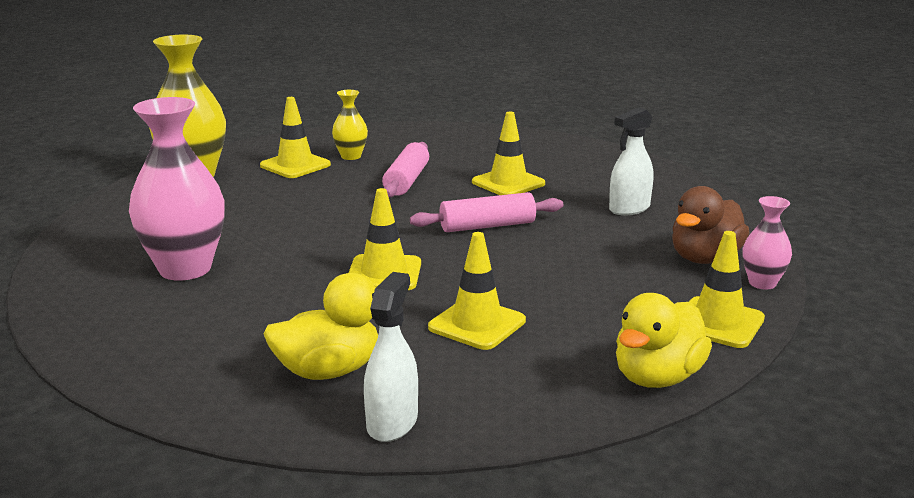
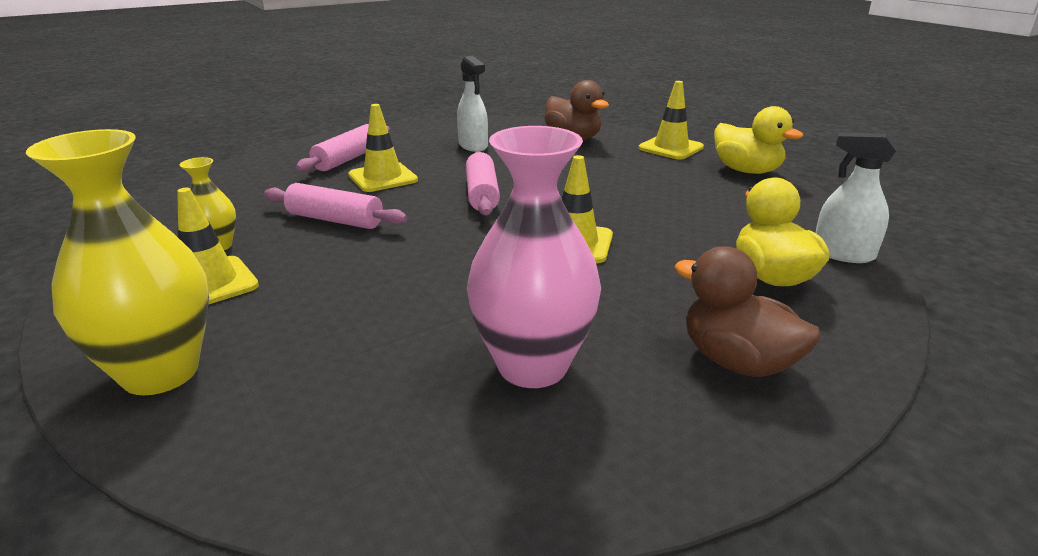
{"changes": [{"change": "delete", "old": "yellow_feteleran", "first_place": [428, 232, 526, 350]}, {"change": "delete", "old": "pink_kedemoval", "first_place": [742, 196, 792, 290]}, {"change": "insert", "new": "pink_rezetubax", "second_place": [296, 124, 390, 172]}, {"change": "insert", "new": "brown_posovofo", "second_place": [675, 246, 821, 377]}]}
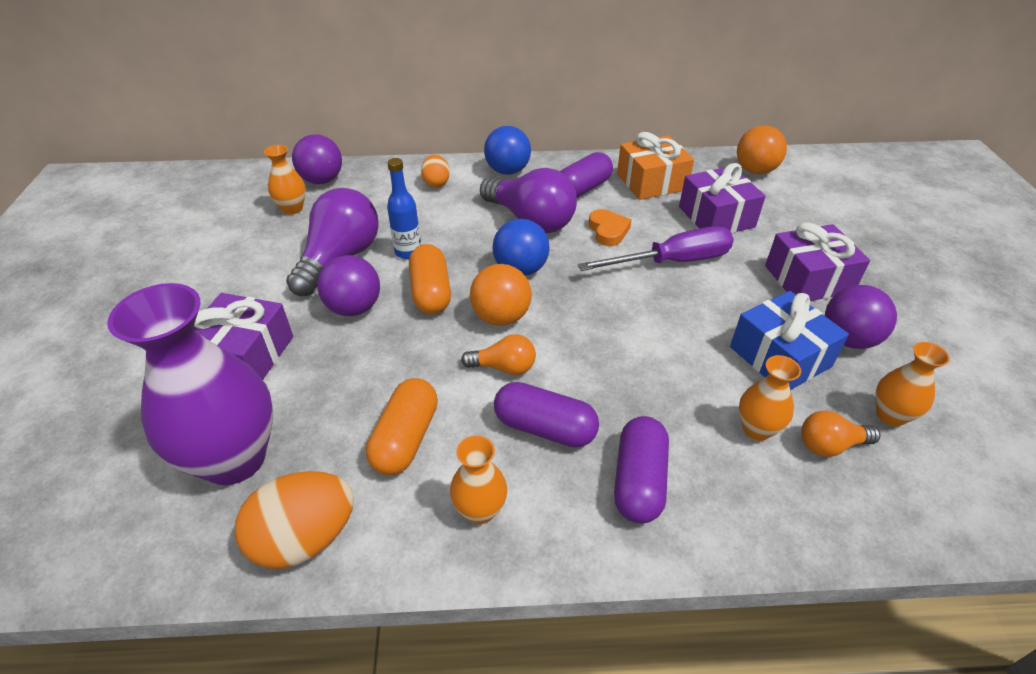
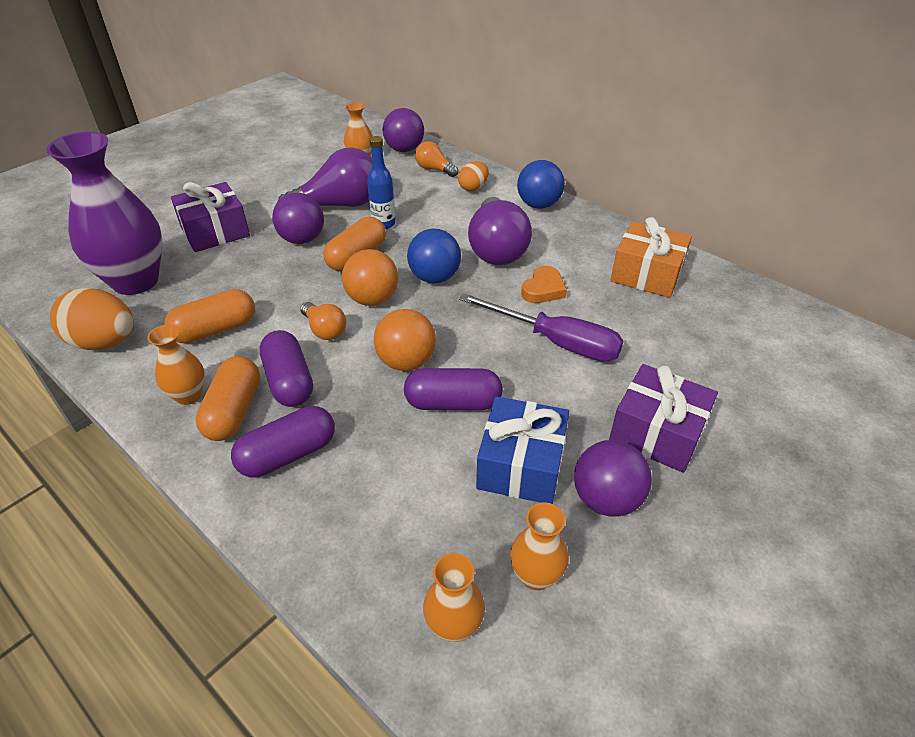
{"changes": [{"change": "delete", "old": "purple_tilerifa", "first_place": [679, 163, 766, 233]}, {"change": "insert", "new": "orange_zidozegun", "second_place": [195, 356, 260, 441]}, {"change": "move", "old": "purple_zidozegun", "first_place": [560, 152, 613, 198], "second_place": [404, 368, 503, 410]}, {"change": "move", "old": "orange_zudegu", "first_place": [737, 125, 787, 174], "second_place": [374, 309, 436, 371]}, {"change": "move", "old": "orange_kedemoval", "first_place": [739, 355, 801, 441], "second_place": [423, 553, 485, 642]}, {"change": "move", "old": "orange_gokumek", "first_place": [801, 411, 881, 457], "second_place": [415, 141, 458, 177]}]}
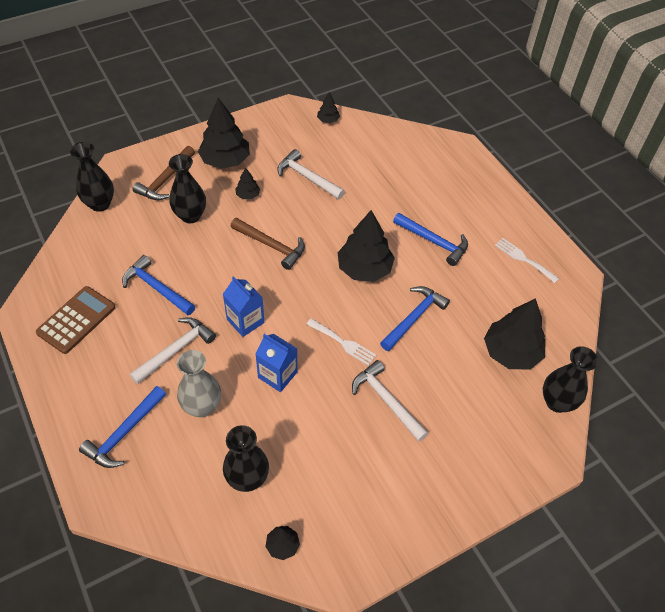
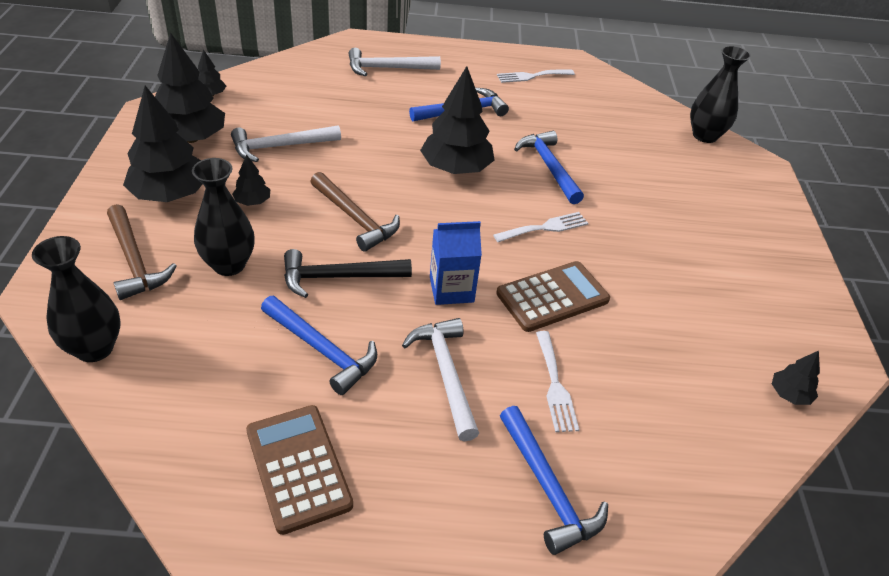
{"changes": [{"change": "delete", "old": "black_kedemoval", "first_place": [223, 425, 269, 492]}, {"change": "insert", "new": "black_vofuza", "second_place": [284, 249, 412, 298]}, {"change": "move", "old": "white_vofuza", "first_place": [352, 360, 428, 442], "second_place": [349, 48, 441, 76]}, {"change": "move", "old": "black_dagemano", "first_place": [484, 298, 545, 370], "second_place": [155, 32, 225, 143]}, {"change": "replace", "old": "grey_kedemoval", "new": "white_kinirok", "first_place": [177, 350, 221, 417], "second_place": [536, 331, 579, 432]}, {"change": "replace", "old": "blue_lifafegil", "new": "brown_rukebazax", "first_place": [256, 334, 297, 392], "second_place": [496, 261, 610, 332]}, {"change": "rotate", "old": "blue_vofuza", "first_place": [122, 255, 195, 315], "second_place": [261, 296, 377, 395], "degrees": -120}, {"change": "rotate", "old": "brown_vofuza", "first_place": [231, 218, 305, 270], "second_place": [310, 172, 400, 252], "degrees": 75}]}
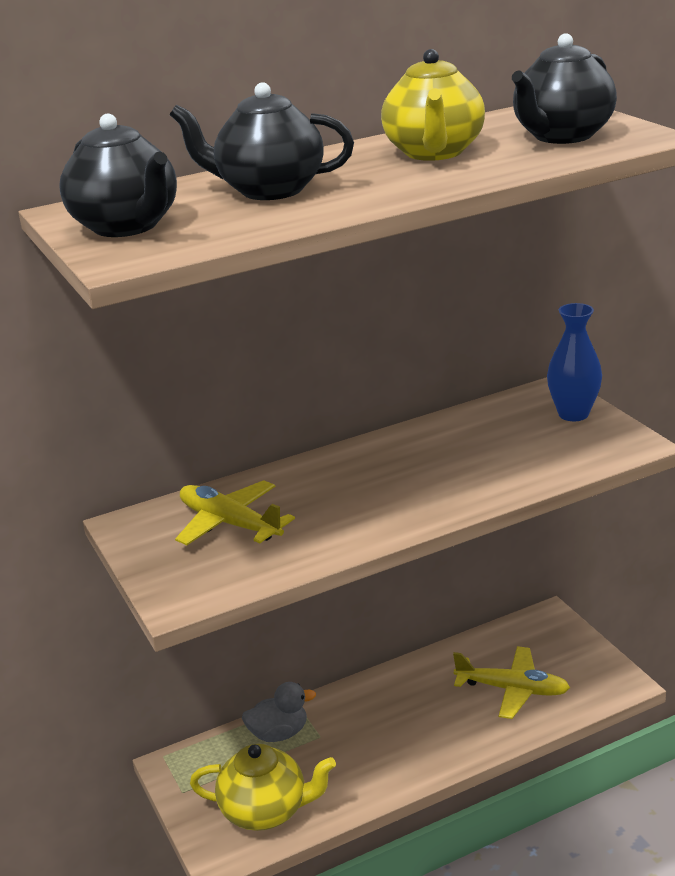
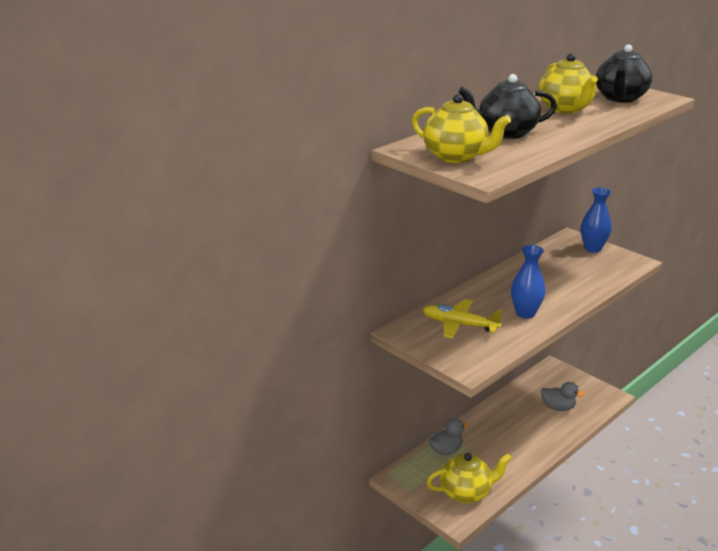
{"changes": [{"change": "insert", "new": "blue_kedemoval", "second_place": [511, 245, 546, 319]}, {"change": "replace", "old": "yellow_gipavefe", "new": "grey_posovofo", "first_place": [453, 646, 570, 719], "second_place": [541, 382, 585, 411]}, {"change": "recolor", "old": "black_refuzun", "new": "yellow_refuzun", "first_place": [59, 114, 177, 237], "second_place": [412, 94, 511, 163]}]}
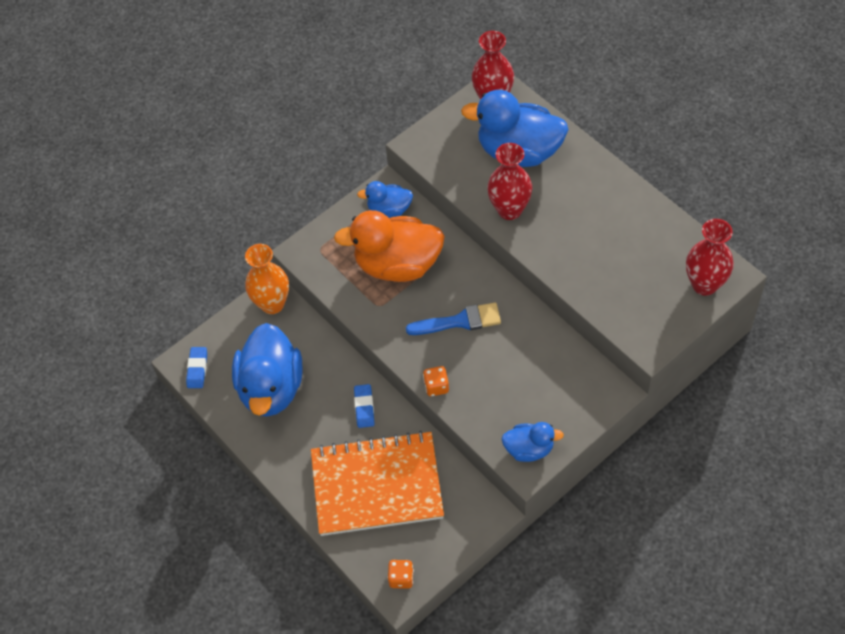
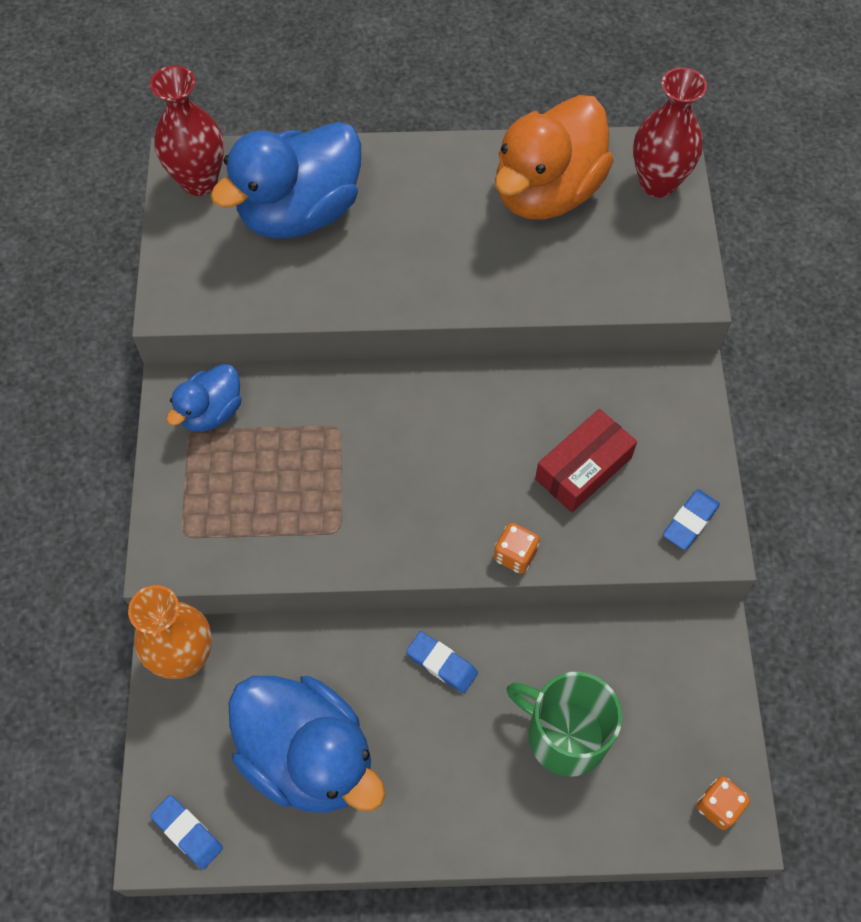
{"changes": [{"change": "delete", "old": "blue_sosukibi", "first_place": [406, 303, 501, 335]}, {"change": "delete", "old": "red_kedemoval", "first_place": [487, 143, 532, 220]}, {"change": "insert", "new": "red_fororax", "second_place": [535, 409, 637, 512]}, {"change": "move", "old": "orange_posovofo", "first_place": [334, 210, 445, 282], "second_place": [495, 95, 613, 219]}, {"change": "replace", "old": "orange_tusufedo", "new": "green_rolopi", "first_place": [311, 431, 444, 536], "second_place": [507, 672, 622, 777]}, {"change": "replace", "old": "blue_posovofo", "new": "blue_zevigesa", "first_place": [502, 422, 564, 462], "second_place": [663, 489, 720, 550]}]}
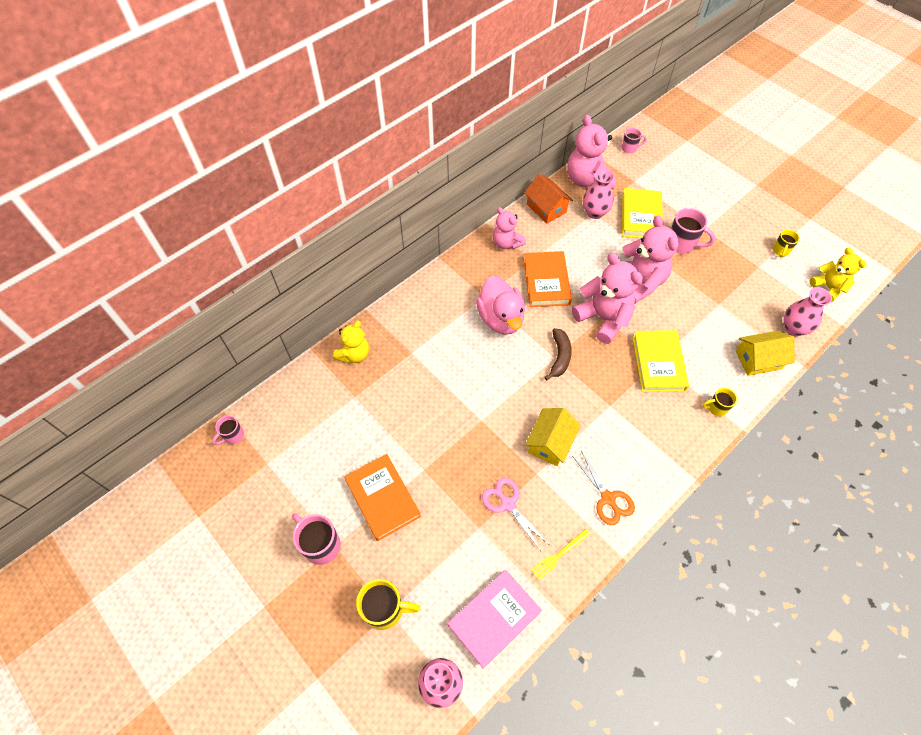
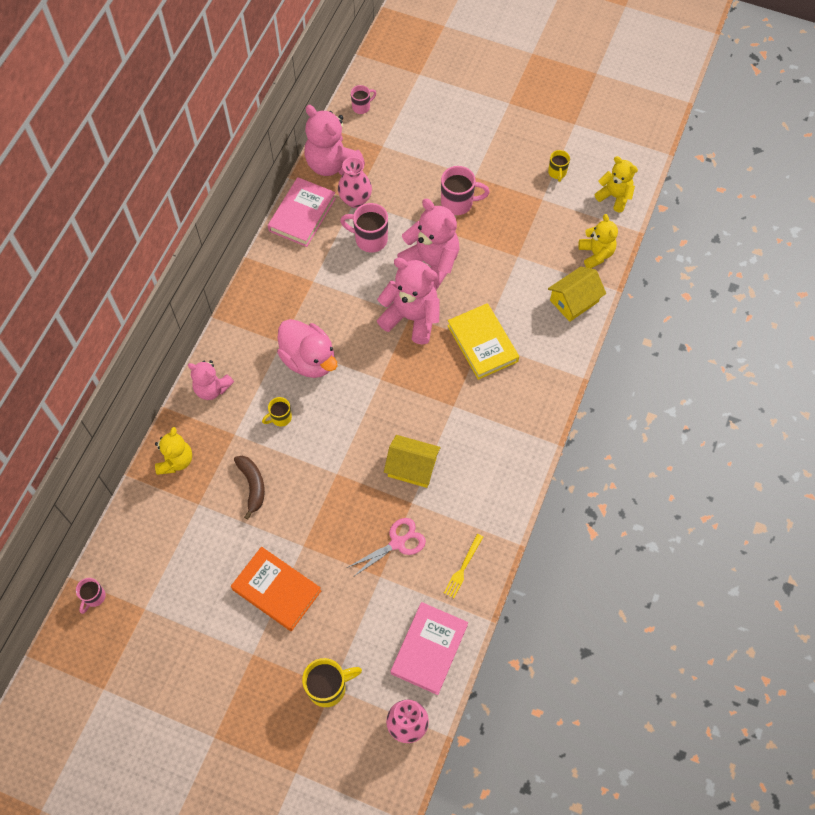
{"changes": [{"change": "delete", "old": "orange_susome", "first_place": [524, 251, 572, 307]}, {"change": "delete", "old": "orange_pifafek", "first_place": [573, 451, 635, 525]}, {"change": "delete", "old": "yellow_susome", "first_place": [622, 188, 663, 238]}, {"change": "move", "old": "pink_rolopi", "first_place": [292, 513, 341, 565], "second_place": [340, 203, 388, 253]}, {"change": "move", "old": "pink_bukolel", "first_place": [493, 207, 526, 250], "second_place": [188, 360, 234, 400]}, {"change": "move", "old": "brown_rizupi", "first_place": [545, 328, 572, 380], "second_place": [234, 456, 265, 520]}, {"change": "move", "old": "yellow_rolopi", "first_place": [702, 388, 737, 417], "second_place": [262, 397, 292, 426]}, {"change": "replace", "old": "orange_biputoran", "new": "pink_susome", "first_place": [524, 174, 573, 224], "second_place": [268, 177, 336, 247]}, {"change": "replace", "old": "pink_kedemoval", "new": "yellow_bukolel", "first_place": [784, 287, 832, 336], "second_place": [578, 214, 618, 268]}, {"change": "rotate", "old": "pink_pifafek", "first_place": [482, 478, 548, 551], "second_place": [347, 518, 426, 577], "degrees": 120}, {"change": "rotate", "old": "yellow_biputoran", "first_place": [525, 408, 581, 466], "second_place": [384, 435, 440, 488], "degrees": -75}]}
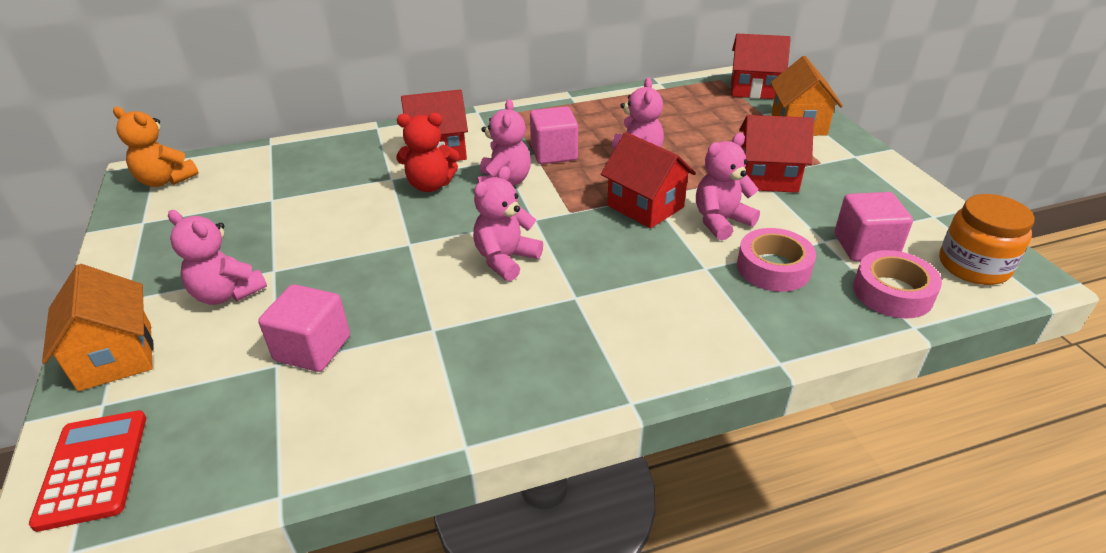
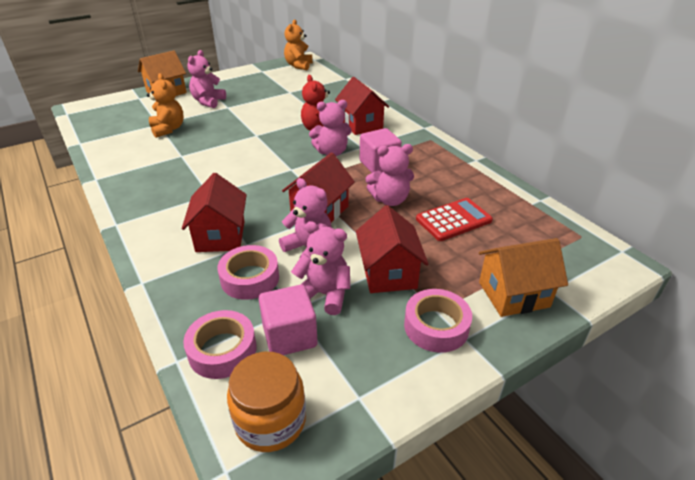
{"changes": [{"change": "insert", "new": "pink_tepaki", "second_place": [404, 289, 472, 353]}, {"change": "move", "old": "red_rukebazax", "first_place": [29, 410, 146, 532], "second_place": [416, 198, 493, 241]}, {"change": "move", "old": "pink_bukolel", "first_place": [473, 166, 543, 281], "second_place": [291, 221, 350, 315]}, {"change": "move", "old": "red_biputoran", "first_place": [731, 33, 791, 99], "second_place": [182, 173, 247, 252]}, {"change": "replace", "old": "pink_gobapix", "new": "orange_bukolel", "first_place": [258, 284, 350, 372], "second_place": [147, 73, 184, 138]}]}
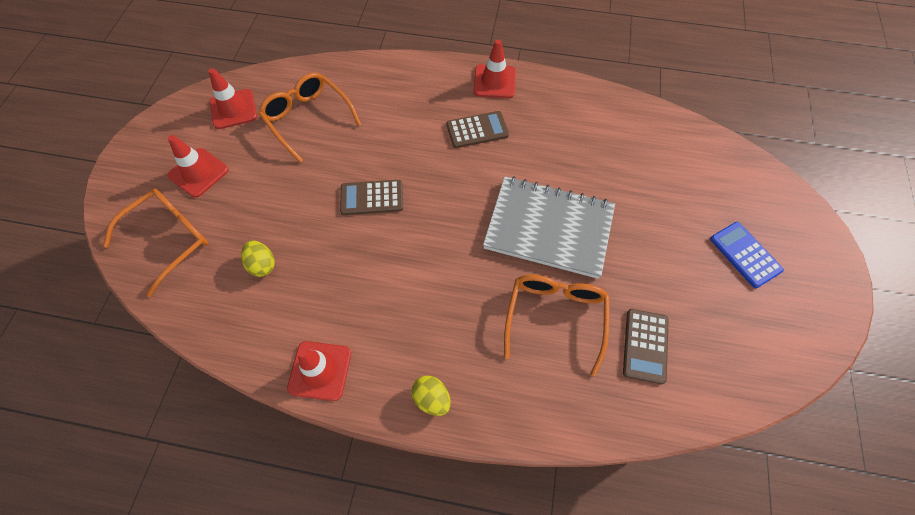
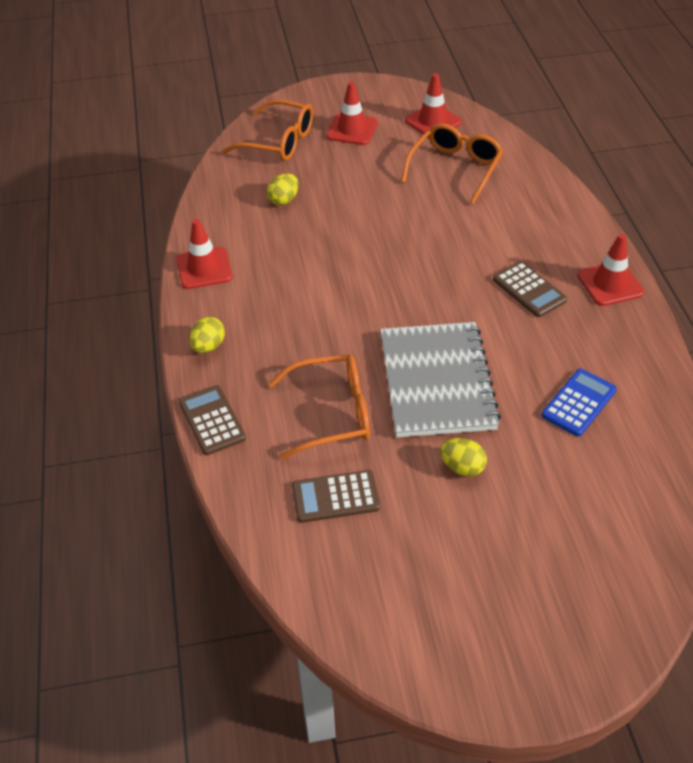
{"changes": [{"change": "insert", "new": "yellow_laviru", "second_place": [440, 438, 487, 477]}, {"change": "move", "old": "brown_rukebazax", "first_place": [340, 180, 403, 215], "second_place": [179, 385, 246, 455]}, {"change": "move", "old": "blue_rukebazax", "first_place": [710, 222, 784, 288], "second_place": [541, 369, 617, 437]}]}
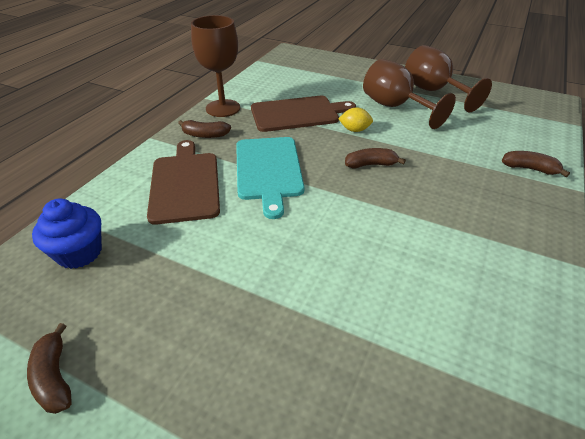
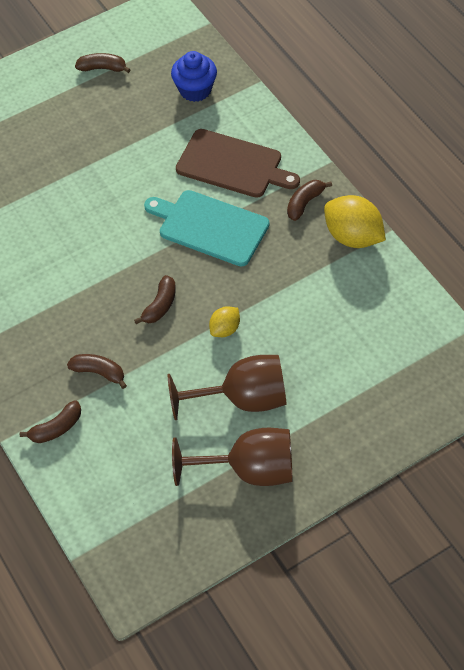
{"changes": [{"change": "delete", "old": "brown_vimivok", "first_place": [251, 96, 356, 132]}, {"change": "insert", "new": "brown_rizupi", "second_place": [67, 354, 127, 389]}, {"change": "replace", "old": "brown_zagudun", "new": "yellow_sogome", "first_place": [191, 15, 240, 117], "second_place": [324, 195, 386, 248]}]}
